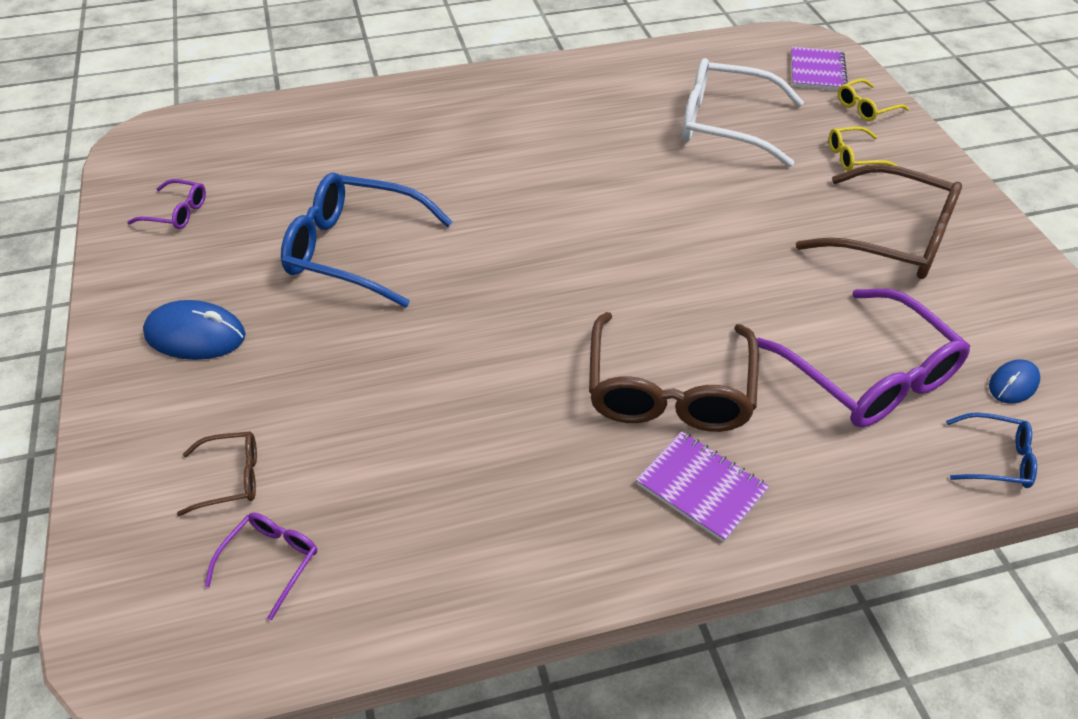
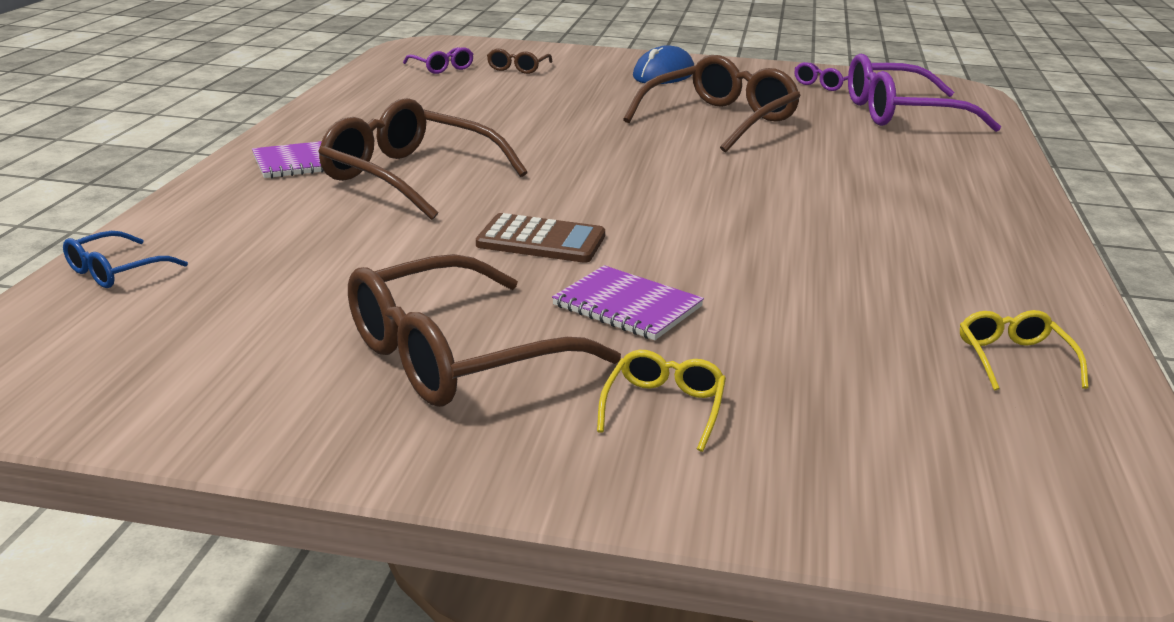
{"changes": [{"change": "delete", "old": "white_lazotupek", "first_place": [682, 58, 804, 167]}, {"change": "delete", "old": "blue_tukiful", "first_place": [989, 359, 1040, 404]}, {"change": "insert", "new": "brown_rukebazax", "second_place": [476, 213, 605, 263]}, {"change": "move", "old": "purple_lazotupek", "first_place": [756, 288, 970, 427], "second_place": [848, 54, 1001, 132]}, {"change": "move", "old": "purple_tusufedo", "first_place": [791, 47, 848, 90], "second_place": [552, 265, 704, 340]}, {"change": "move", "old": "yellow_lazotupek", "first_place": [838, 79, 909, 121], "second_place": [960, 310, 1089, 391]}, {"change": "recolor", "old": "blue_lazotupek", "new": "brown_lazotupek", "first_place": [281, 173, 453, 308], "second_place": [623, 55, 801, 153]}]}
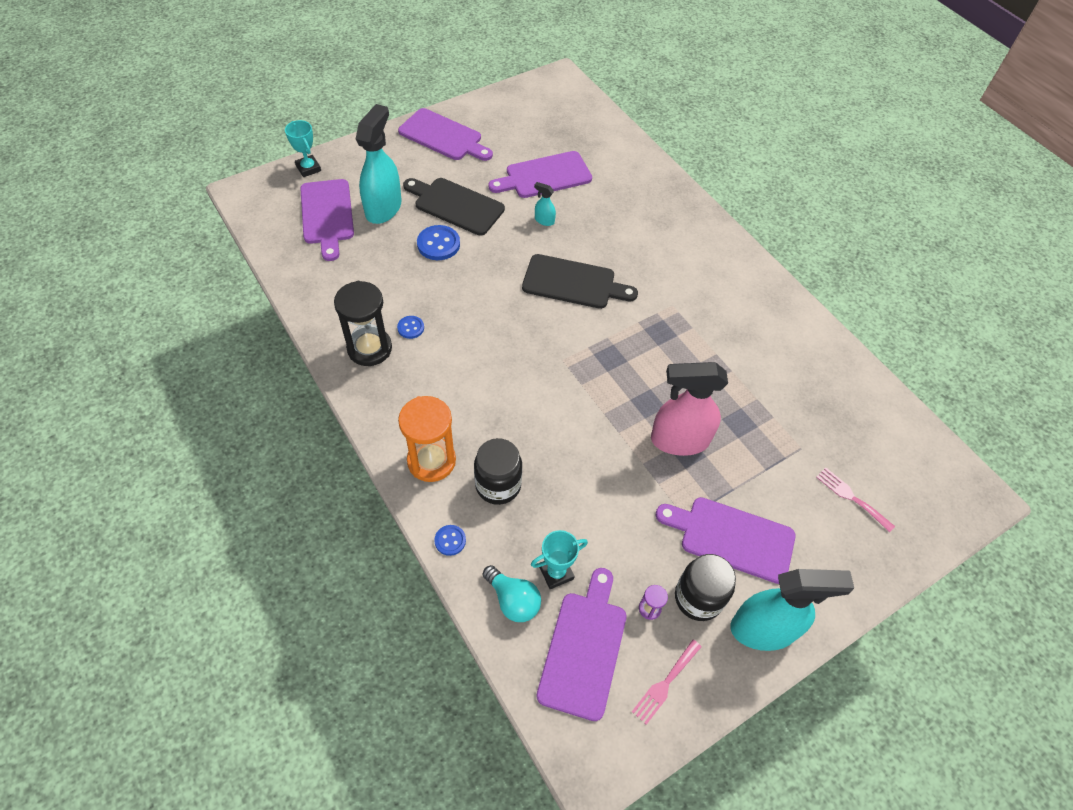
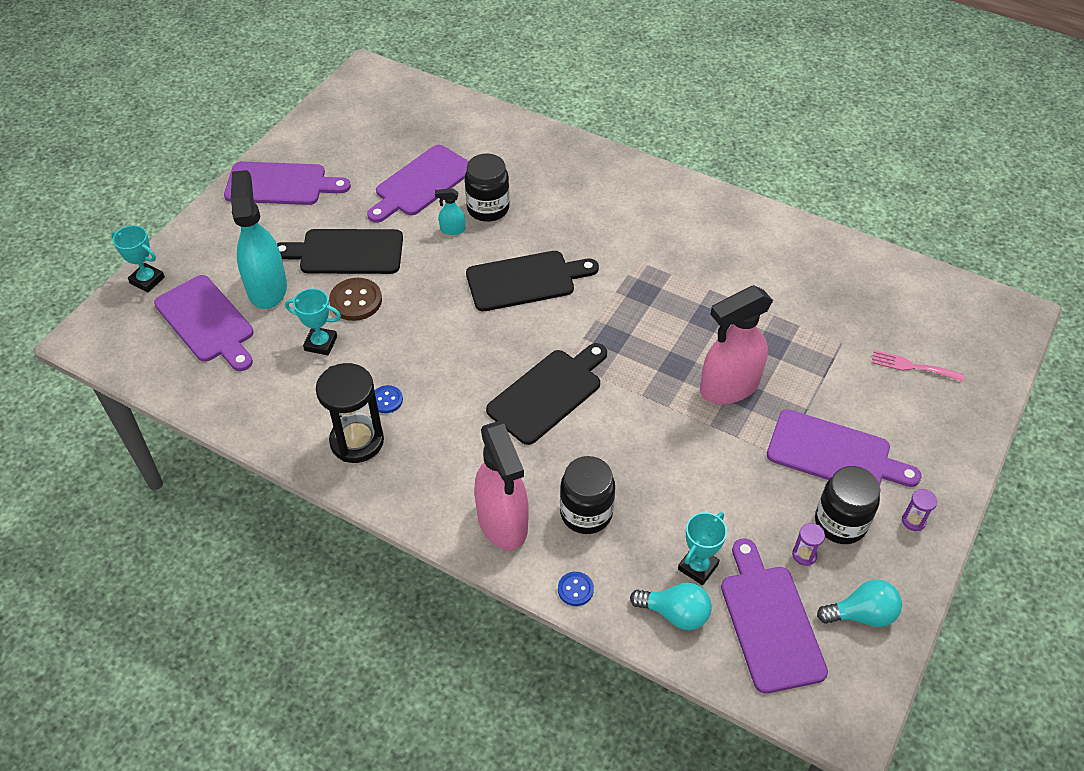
{"changes": [{"change": "insert", "new": "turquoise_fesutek", "second_place": [285, 288, 341, 355]}, {"change": "insert", "new": "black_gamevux", "second_place": [465, 154, 510, 222]}, {"change": "insert", "new": "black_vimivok", "second_place": [486, 343, 607, 445]}, {"change": "replace", "old": "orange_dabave", "new": "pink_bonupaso", "first_place": [398, 396, 456, 482], "second_place": [474, 421, 529, 550]}, {"change": "replace", "old": "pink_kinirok", "new": "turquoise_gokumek", "first_place": [632, 640, 701, 725], "second_place": [817, 579, 902, 627]}, {"change": "replace", "old": "turquoise_bonupaso", "new": "purple_dabave", "first_place": [730, 569, 854, 651], "second_place": [902, 489, 937, 531]}, {"change": "recolor", "old": "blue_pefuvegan", "new": "brown_pefuvegan", "first_place": [417, 225, 460, 260], "second_place": [329, 278, 382, 321]}, {"change": "rotate", "old": "purple_vimivok", "first_place": [655, 497, 796, 584], "second_place": [767, 409, 921, 487], "degrees": -150}]}
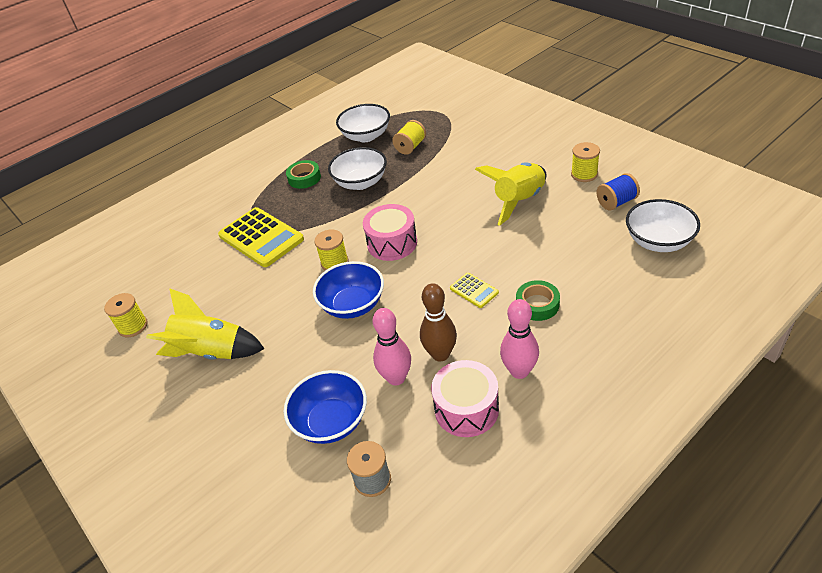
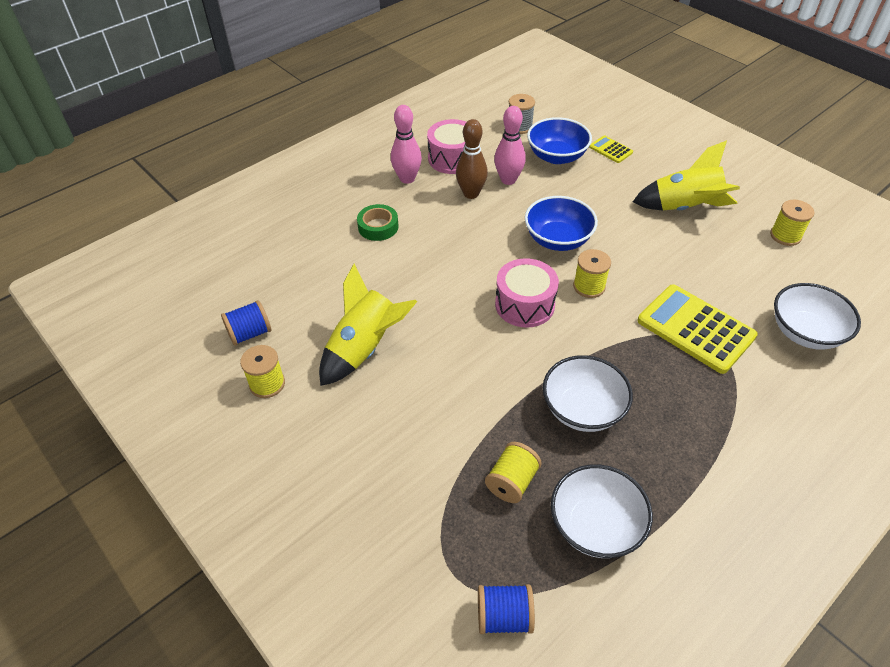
{"changes": [{"change": "delete", "old": "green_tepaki", "first_place": [286, 160, 321, 189]}, {"change": "insert", "new": "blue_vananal", "second_place": [478, 584, 535, 634]}, {"change": "move", "old": "yellow_rukebazax", "first_place": [450, 273, 499, 308], "second_place": [589, 135, 633, 163]}, {"change": "move", "old": "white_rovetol", "first_place": [626, 199, 700, 252], "second_place": [774, 283, 861, 350]}]}
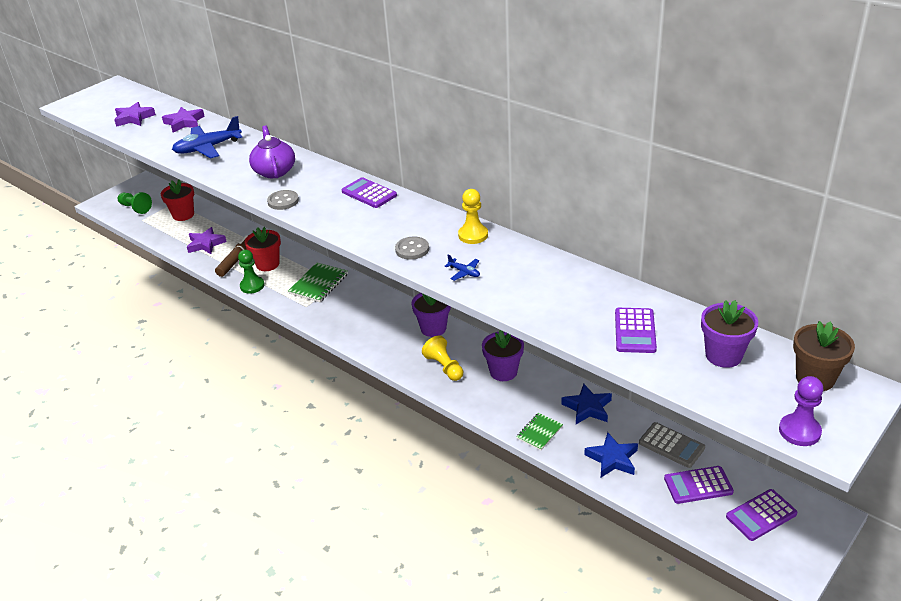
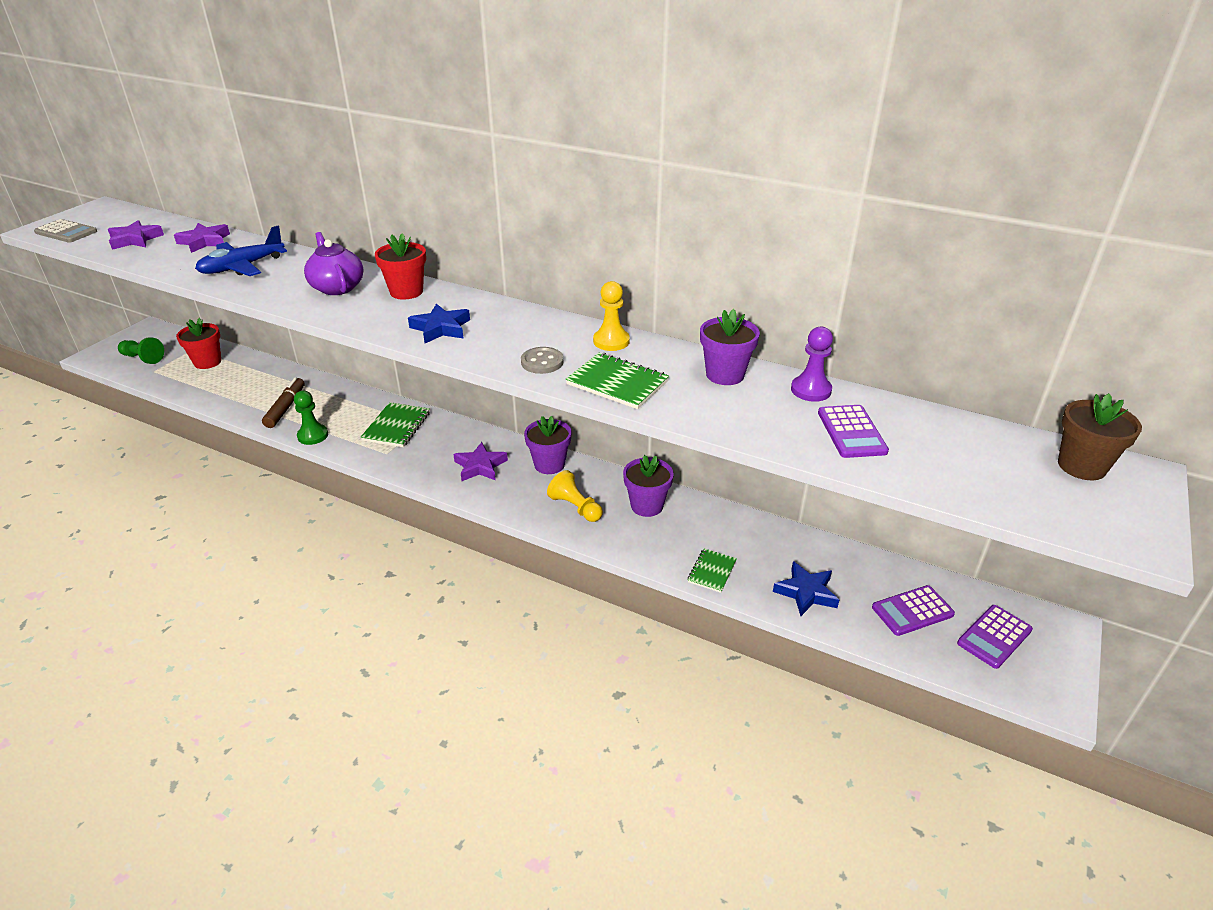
{"changes": [{"change": "delete", "old": "grey_pefuvegan", "first_place": [267, 190, 299, 210]}, {"change": "delete", "old": "purple_rukebazax", "first_place": [342, 177, 397, 208]}, {"change": "move", "old": "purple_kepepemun", "first_place": [187, 227, 227, 254], "second_place": [453, 442, 508, 481]}, {"change": "move", "old": "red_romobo", "first_place": [245, 227, 281, 271], "second_place": [375, 233, 426, 300]}, {"change": "move", "old": "blue_kepepemun", "first_place": [561, 384, 612, 424], "second_place": [408, 304, 470, 343]}, {"change": "move", "old": "grey_rukebazax", "first_place": [639, 422, 705, 468], "second_place": [34, 219, 97, 243]}, {"change": "move", "old": "purple_romobo", "first_place": [701, 300, 758, 368], "second_place": [700, 309, 760, 385]}, {"change": "move", "old": "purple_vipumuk", "first_place": [779, 376, 823, 446], "second_place": [791, 327, 833, 402]}, {"change": "replace", "old": "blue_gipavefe", "new": "green_tusufedo", "first_place": [444, 255, 480, 281], "second_place": [566, 353, 669, 409]}]}
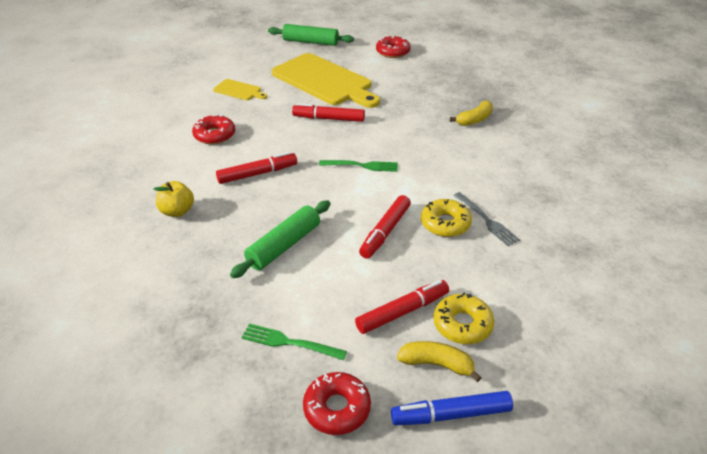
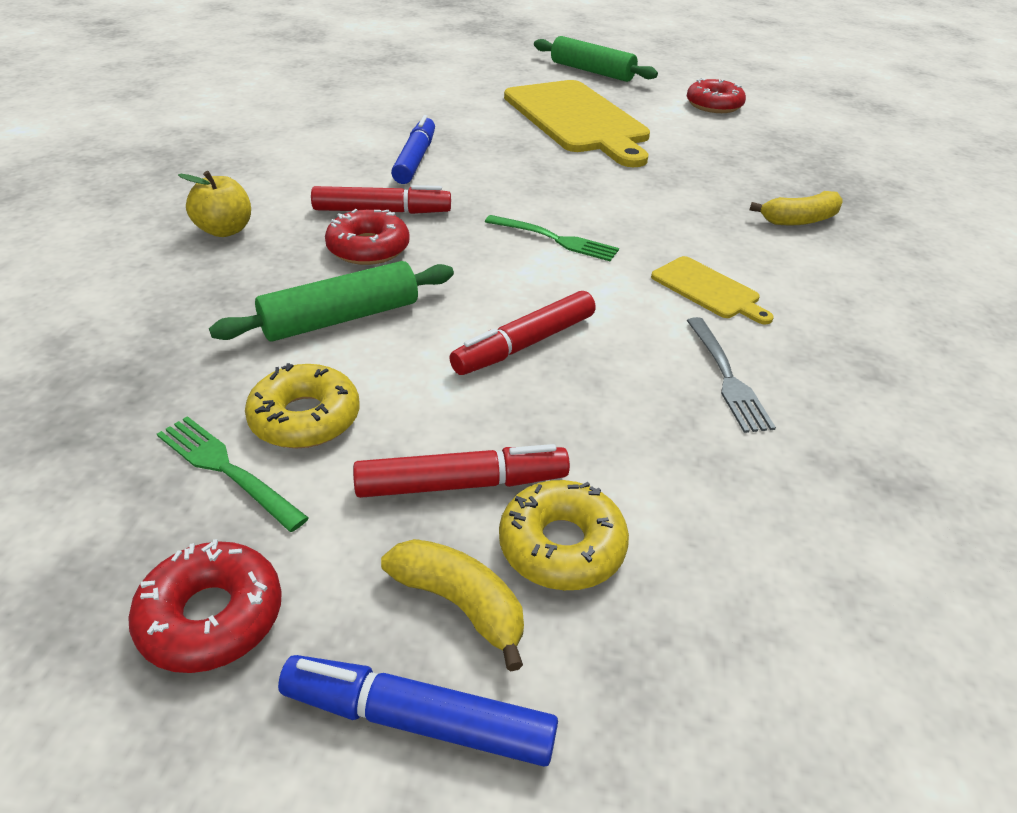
{"changes": [{"change": "delete", "old": "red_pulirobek", "first_place": [292, 103, 365, 122]}, {"change": "insert", "new": "blue_pulirobek", "second_place": [391, 115, 435, 184]}, {"change": "move", "old": "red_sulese", "first_place": [192, 114, 235, 144], "second_place": [325, 209, 410, 265]}, {"change": "move", "old": "yellow_vimivok", "first_place": [213, 79, 267, 100], "second_place": [651, 256, 774, 324]}, {"change": "move", "old": "yellow_sulese", "first_place": [421, 199, 472, 237], "second_place": [245, 363, 359, 448]}]}
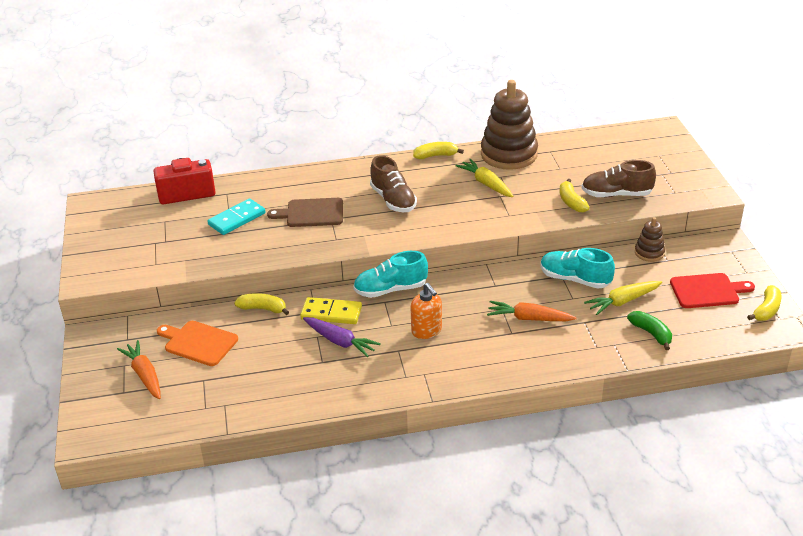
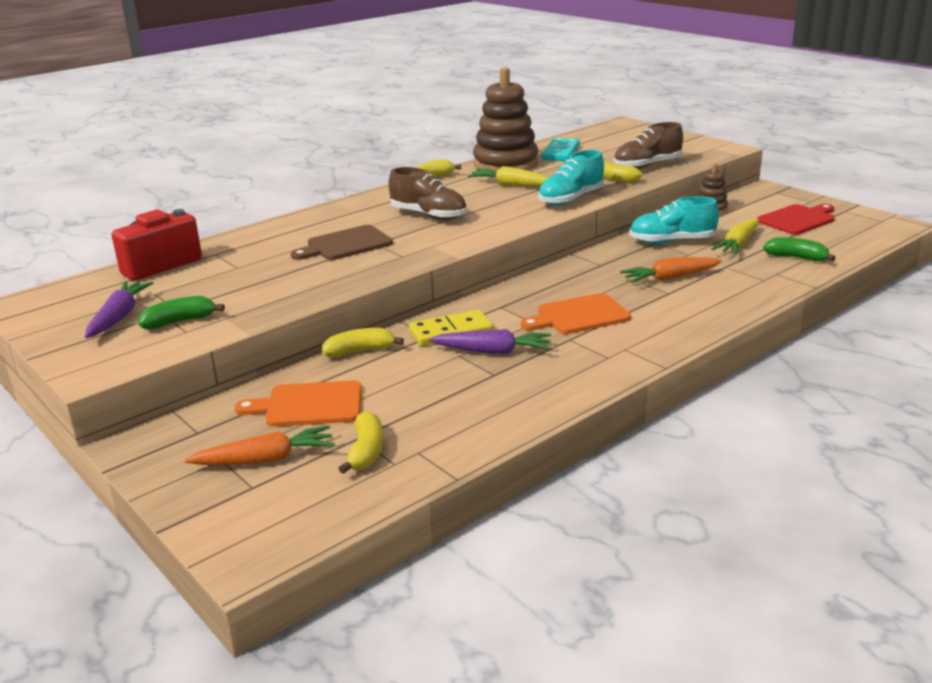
{"changes": [{"change": "insert", "new": "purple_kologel", "second_place": [85, 282, 153, 338]}, {"change": "insert", "new": "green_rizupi", "second_place": [139, 296, 225, 329]}, {"change": "move", "old": "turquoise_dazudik", "first_place": [208, 199, 266, 235], "second_place": [541, 138, 580, 161]}, {"change": "move", "old": "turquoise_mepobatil", "first_place": [353, 251, 428, 298], "second_place": [538, 150, 604, 206]}, {"change": "move", "old": "yellow_rizupi", "first_place": [747, 285, 782, 321], "second_place": [338, 411, 384, 474]}, {"change": "replace", "old": "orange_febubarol", "new": "orange_vimivok", "first_place": [411, 283, 442, 339], "second_place": [521, 293, 631, 334]}, {"change": "rotate", "old": "orange_kologel", "first_place": [117, 340, 161, 399], "second_place": [184, 425, 335, 465], "degrees": 135}]}
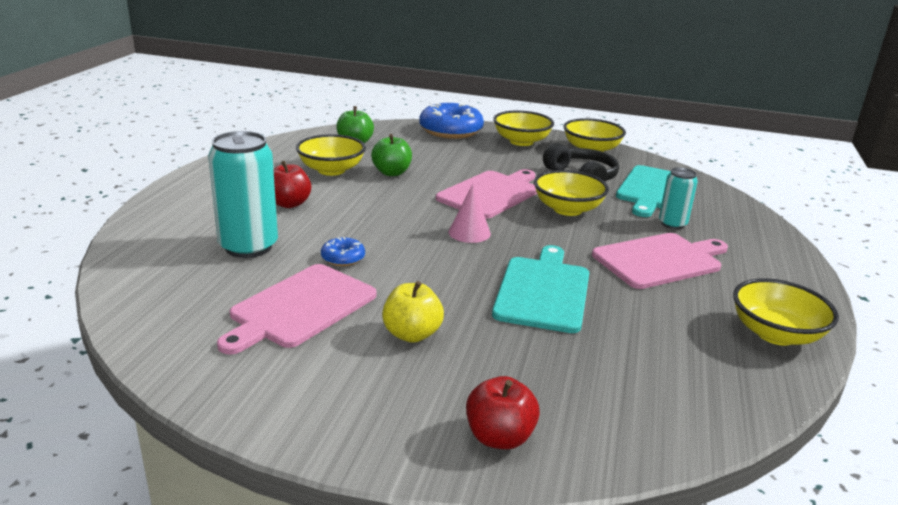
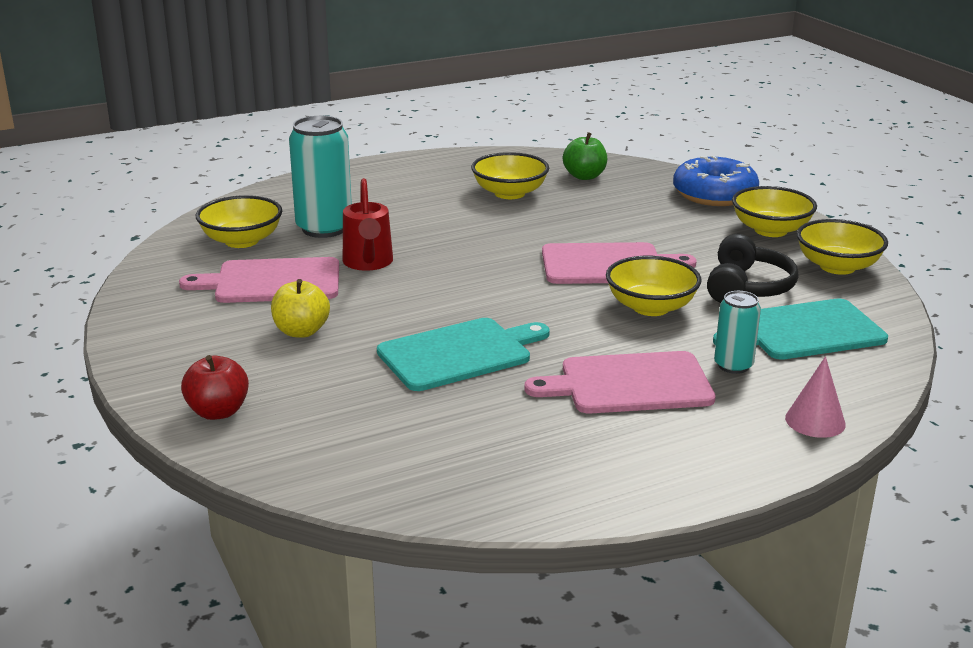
{"changes": [{"change": "delete", "old": "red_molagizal", "first_place": [273, 161, 311, 208]}, {"change": "delete", "old": "green_molagizal", "first_place": [371, 134, 412, 176]}, {"change": "move", "old": "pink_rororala", "first_place": [448, 184, 491, 243], "second_place": [785, 356, 846, 438]}, {"change": "move", "old": "yellow_rovetol", "first_place": [733, 278, 839, 346], "second_place": [196, 195, 282, 248]}, {"change": "replace", "old": "blue_sulese", "new": "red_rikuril", "first_place": [321, 237, 365, 266], "second_place": [343, 178, 393, 271]}, {"change": "rotate", "old": "pink_vimivok", "first_place": [592, 233, 728, 289], "second_place": [524, 351, 716, 414], "degrees": 150}]}
